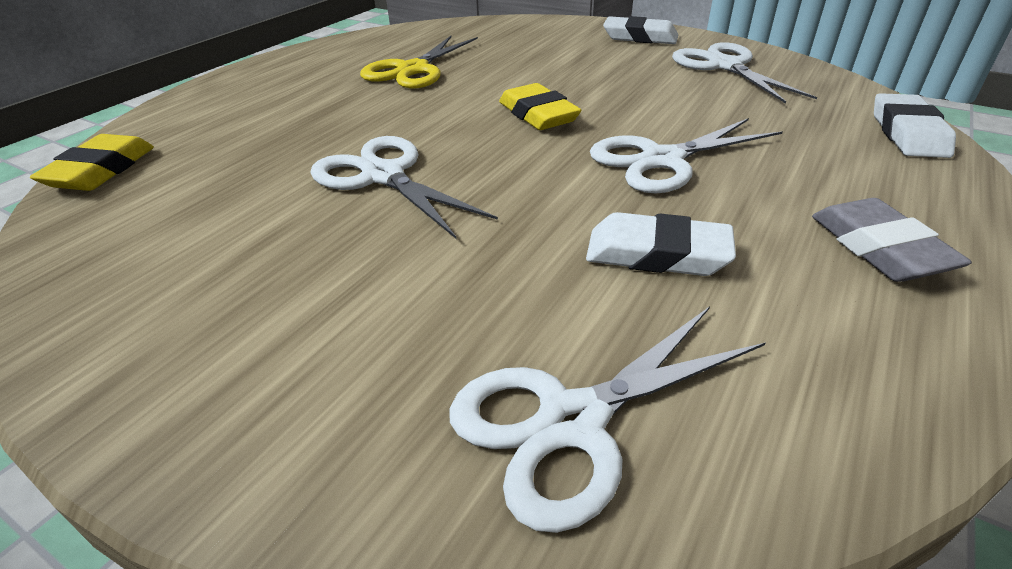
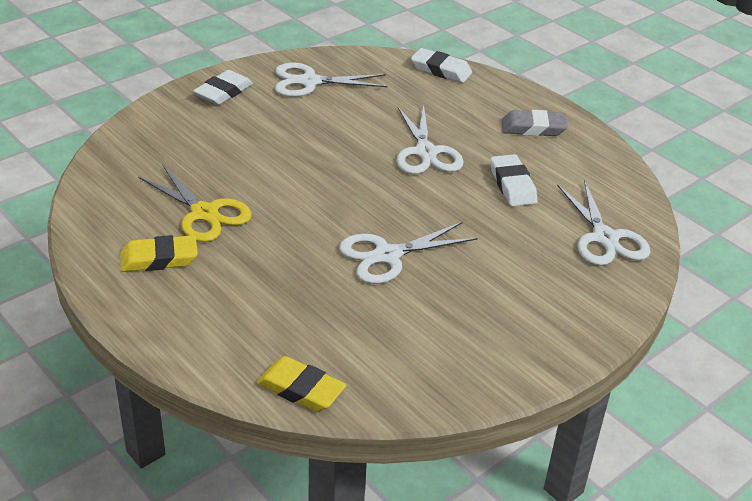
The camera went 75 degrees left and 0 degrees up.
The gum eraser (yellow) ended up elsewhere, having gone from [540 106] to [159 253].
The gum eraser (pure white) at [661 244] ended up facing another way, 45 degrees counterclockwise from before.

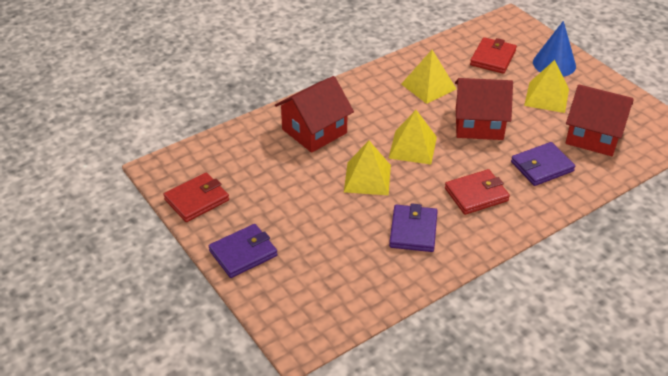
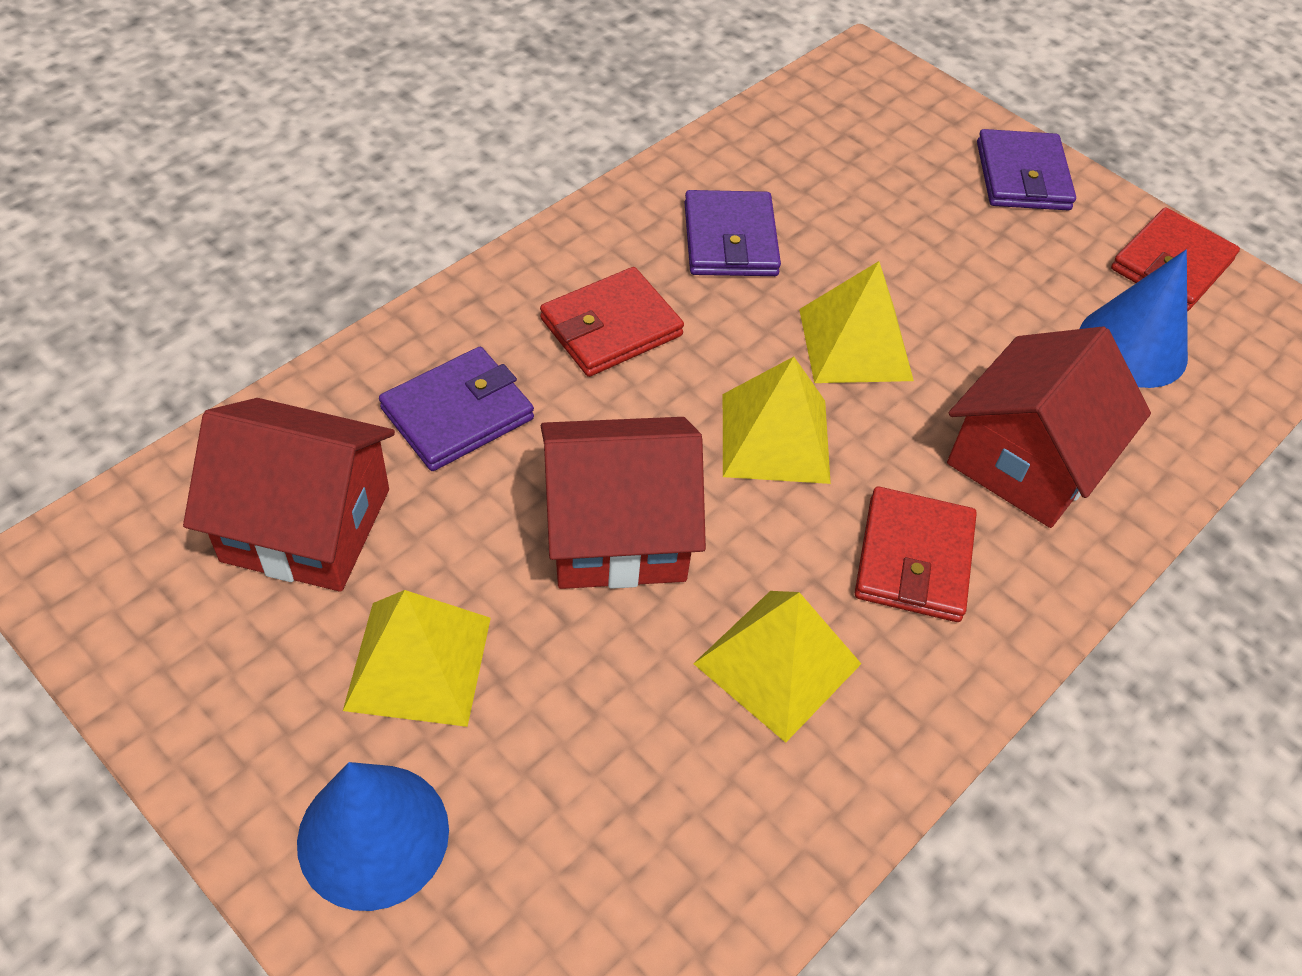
The camera went 165 degrees right and 10 degrees up.
The card wallet (scarlet) ended up elsewhere, having gone from [493 55] to [916 554].
The card wallet (violet) at [243 251] ended up facing another way, 45 degrees counterclockwise from before.
The second view gained the solid cone (cobalt) at [1134 319].

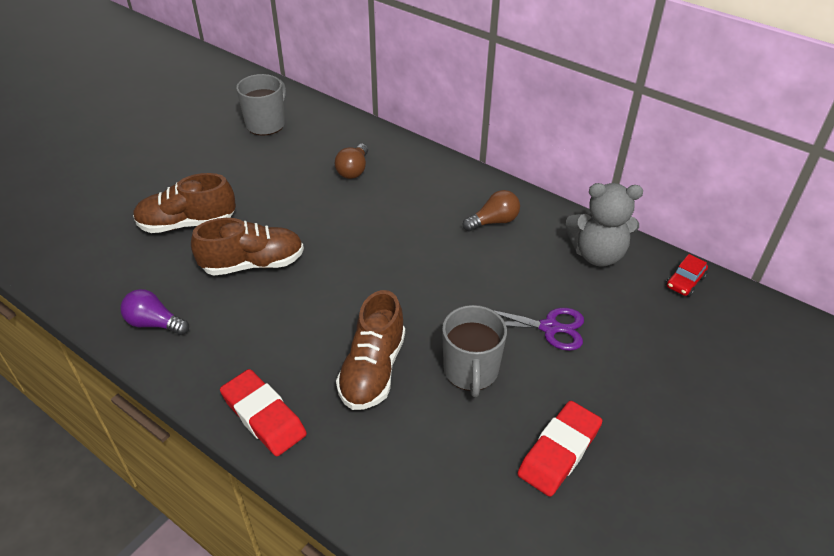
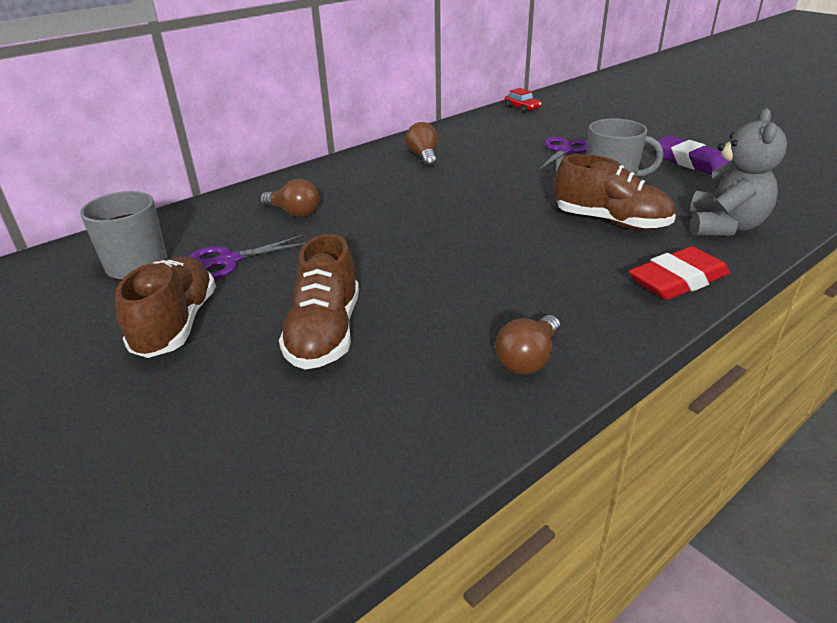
The camera went 75 degrees left and 10 degrees down.
The sneaker (dark brown) ended up elsewhere, having gone from [247 247] to [165 307].
The second view gained the pair of scissors (violet) at [247 257].
What was the lightbulb (violet) at [154 312] turned into the lightbulb (dark brown) at [527 345].
What was the gum eraser (scarlet) at [560 449] turned into the gum eraser (violet) at [692 155].
The teddy bear (gray) ended up elsewhere, having gone from [604 225] to [738 172].

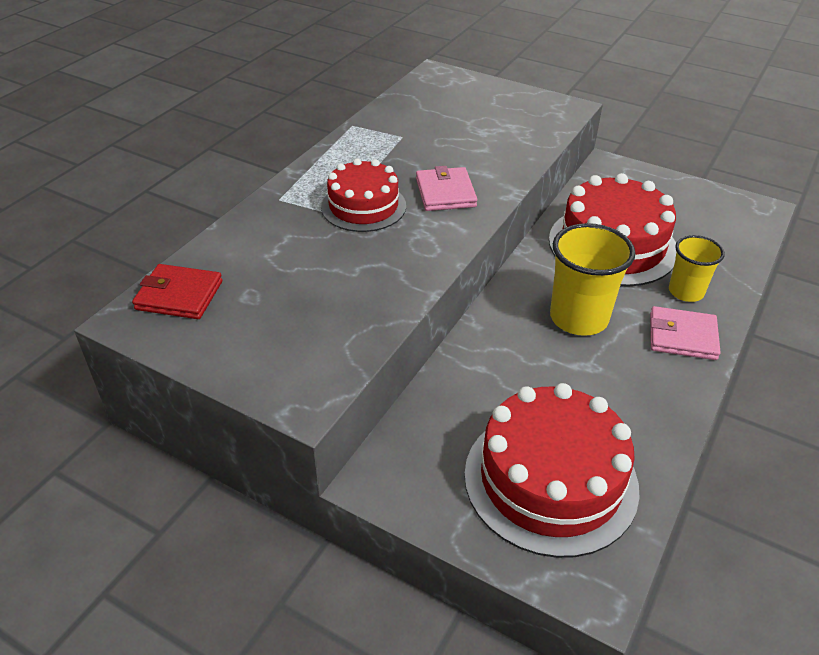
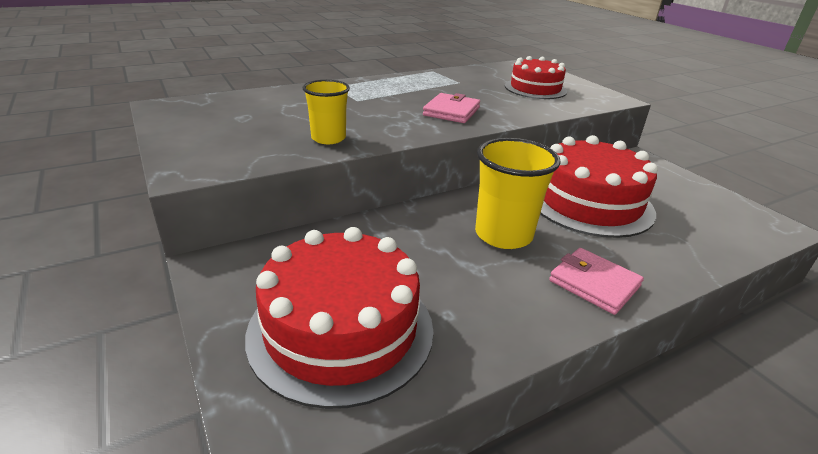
The camera went 30 degrees right and 10 degrees down.
The cup (yellow) ended up elsewhere, having gone from [697 268] to [326 112].
The layer cake (scarlet) ended up elsewhere, having gone from [363 195] to [536 77].
The second view lost the card wallet (scarlet) at [177 291].

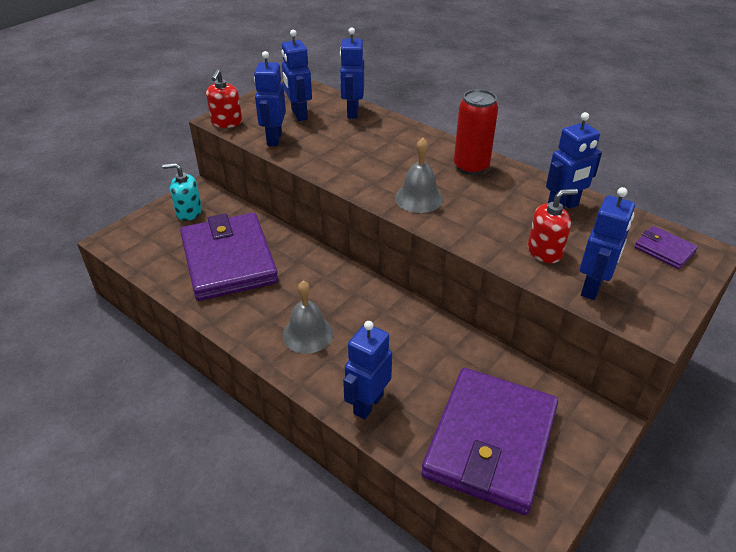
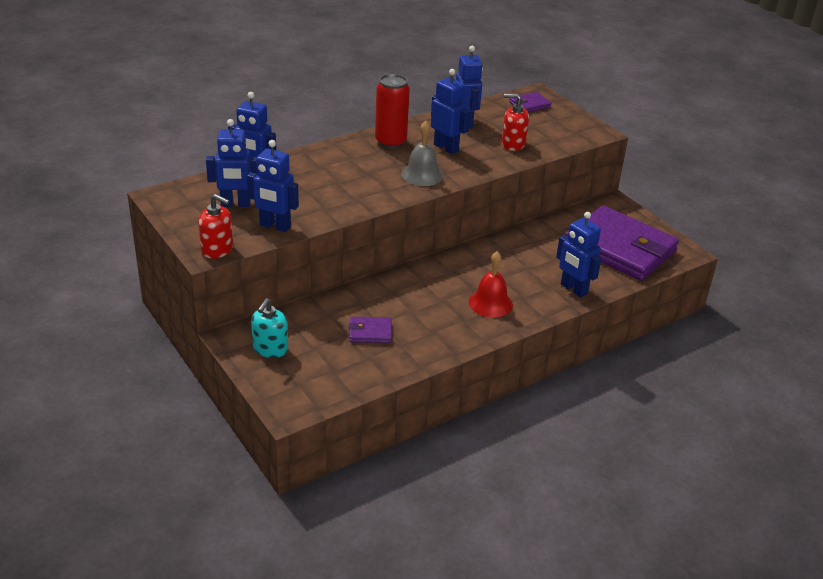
The camera went 75 degrees left and 5 degrees down.
The size of the card wallet (violet) at [229 257] changed by a factor of 0.41.
The robot (cobalt) ended up elsewhere, having gone from [607 243] to [450 111].
What was the bell (gray) at [308 317] turned into the bell (scarlet) at [491 284].
The soap pump (scarlet) at [553 226] ended up facing another way, 75 degrees counterclockwise from before.

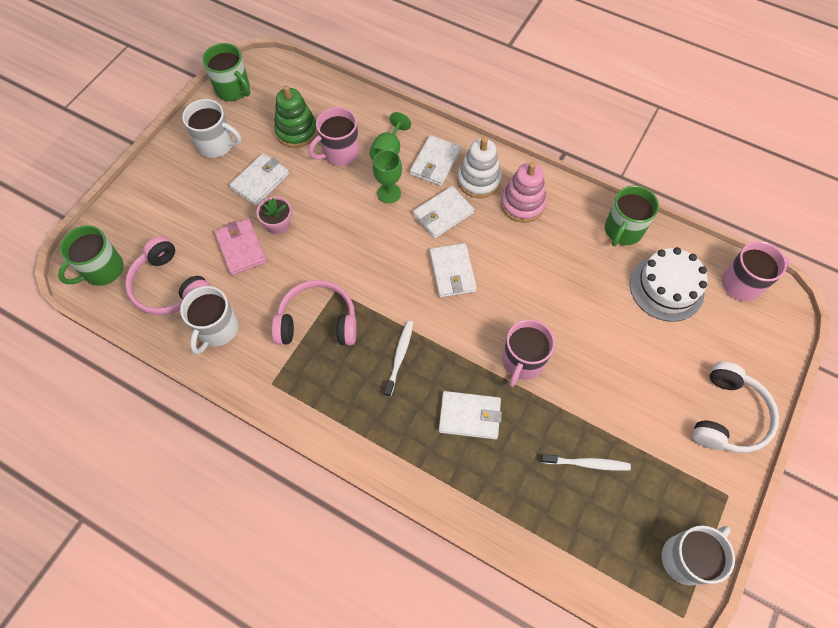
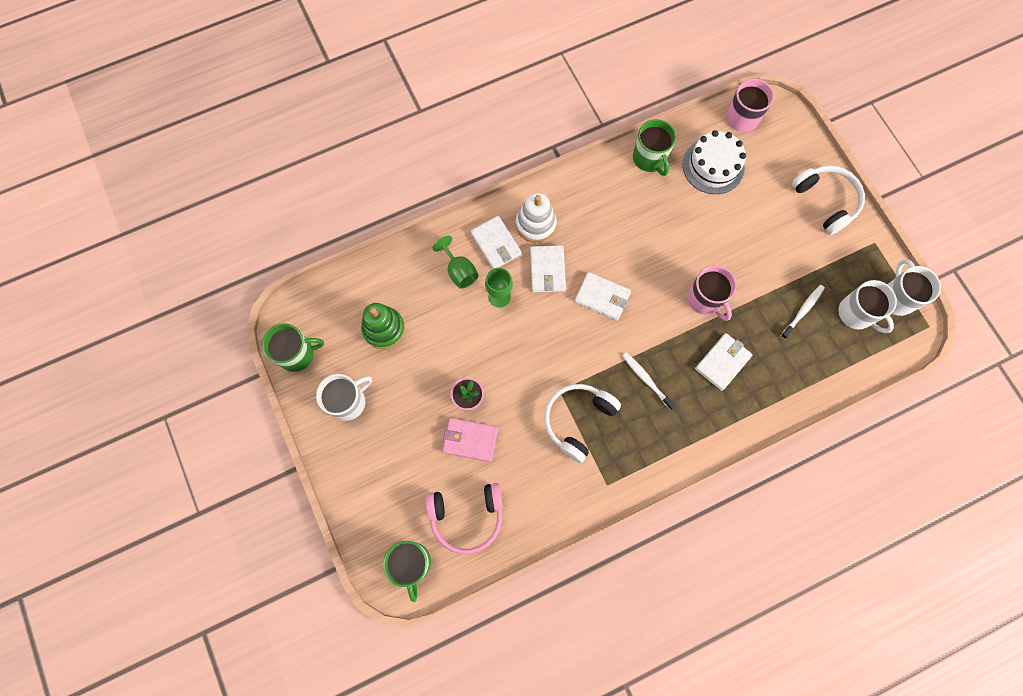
The camera went 55 degrees left and 10 degrees up.
What was the over-ear headphones (rosy) at [314 312] turned into the over-ear headphones (pure white) at [582 423].
The tea mug (pure white) ended up elsewhere, having gone from [209 320] to [867 306].
The second view lost the card wallet (pure white) at [259 179].
The second view lost the tea mug (rosy) at [334 136].
The second view lost the stacking toy (rosy) at [523 192].

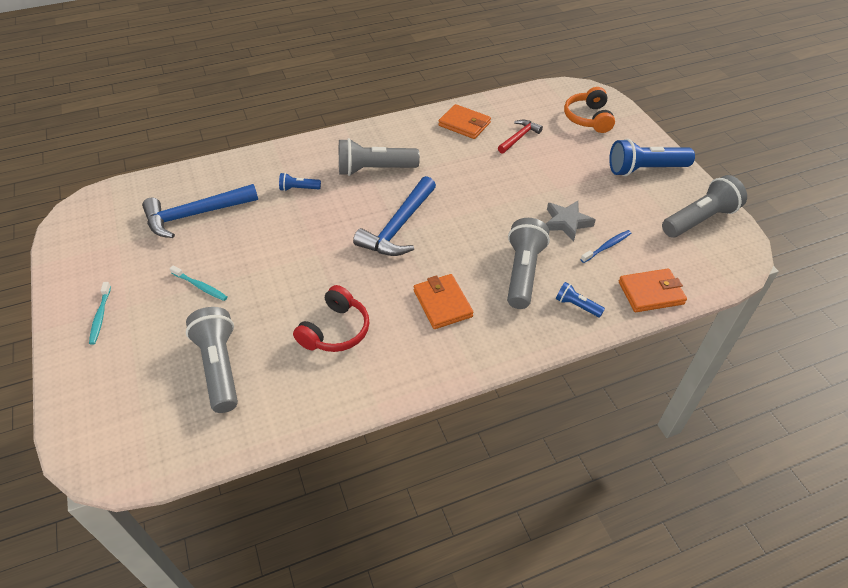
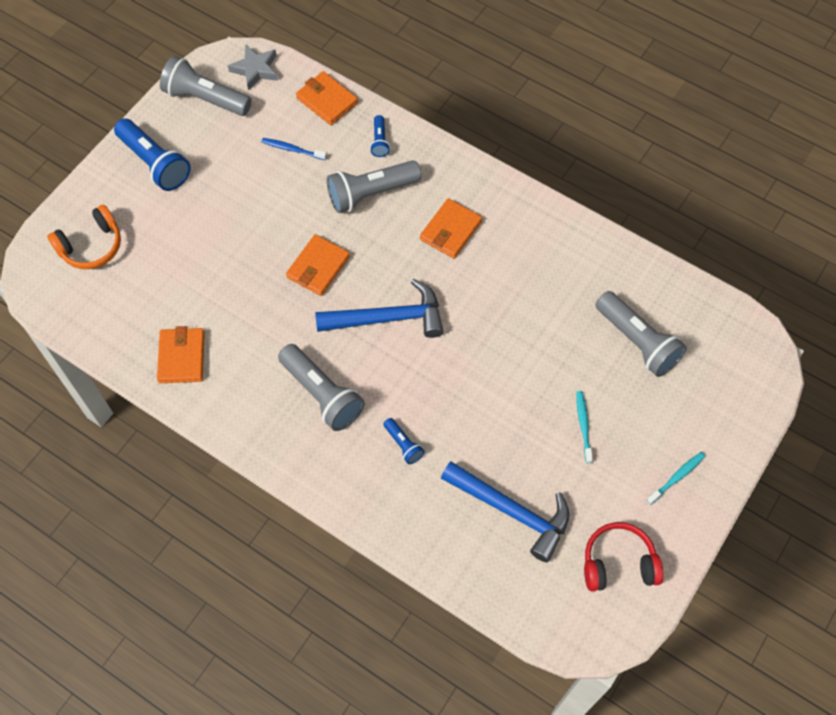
The camera went 125 degrees left and 15 degrees up.
The five-pointed star (gray) ended up elsewhere, having gone from [570 221] to [253 67].
The second view gained the card wallet (orange-coloured) at [318 265].
The over-ear headphones (scarlet) ended up elsewhere, having gone from [331 318] to [624 557].
The flashlight (gray) at [212 360] ended up facing another way, 75 degrees counterclockwise from before.
The second view lost the claw hammer (scarlet) at [520 137].

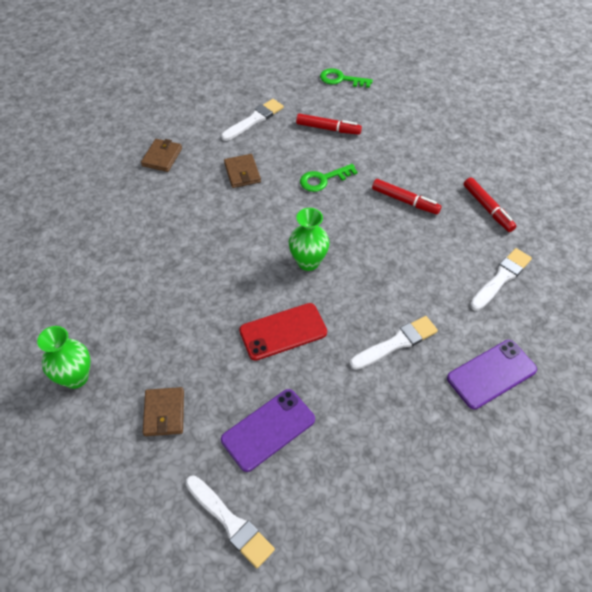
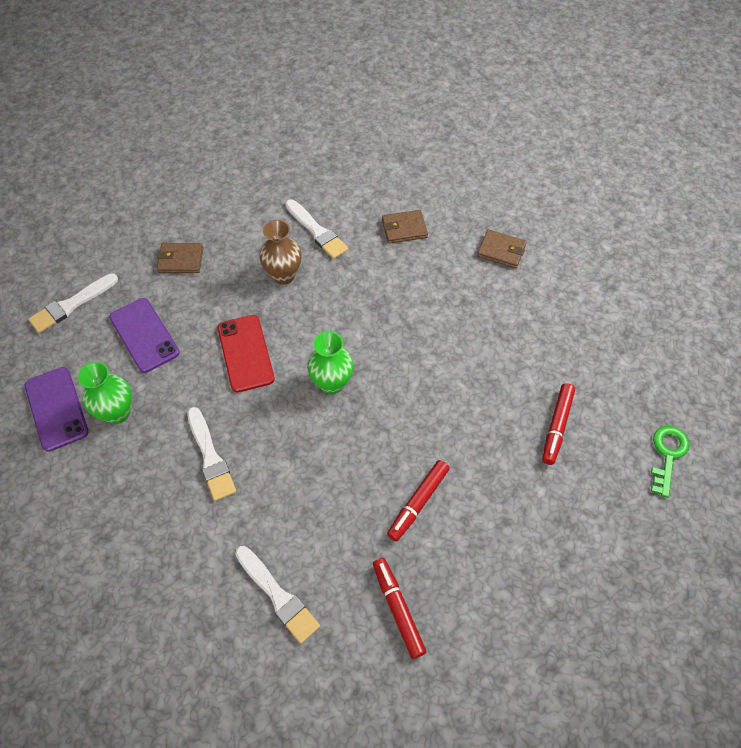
The camera went 95 degrees right and 5 degrees up.
The mobile phone (violet) ended up elsewhere, having gone from [492 374] to [57 409].
The vase (leaf-green) ended up elsewhere, having gone from [64 357] to [105 393].
The second view gained the vase (dark brown) at [280 252].
The brush (pure white) ended up elsewhere, having gone from [252 120] to [316 229].
The marker (scarlet) at [490 204] ended up facing another way, 90 degrees clockwise from before.
The card wallet (dark brown) ended up elsewhere, having gone from [242 171] to [405 227].
The second view lost the key (leaf-green) at [329 178].

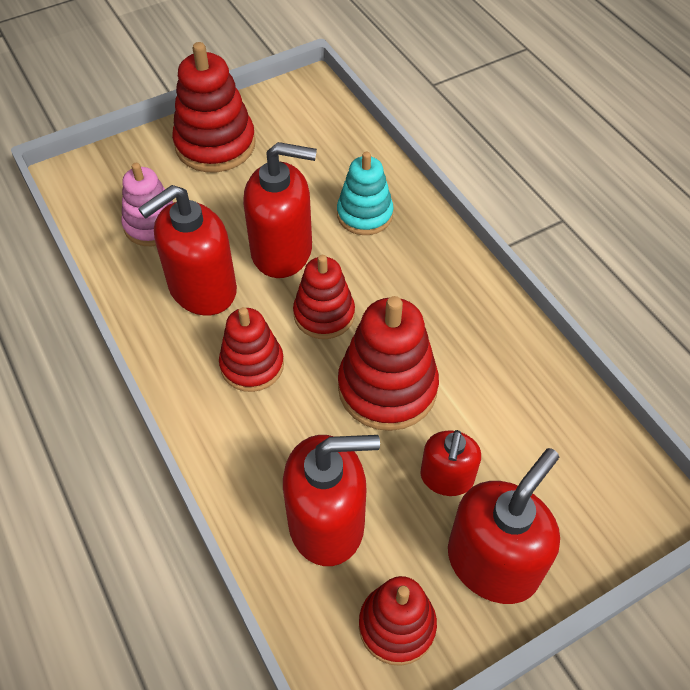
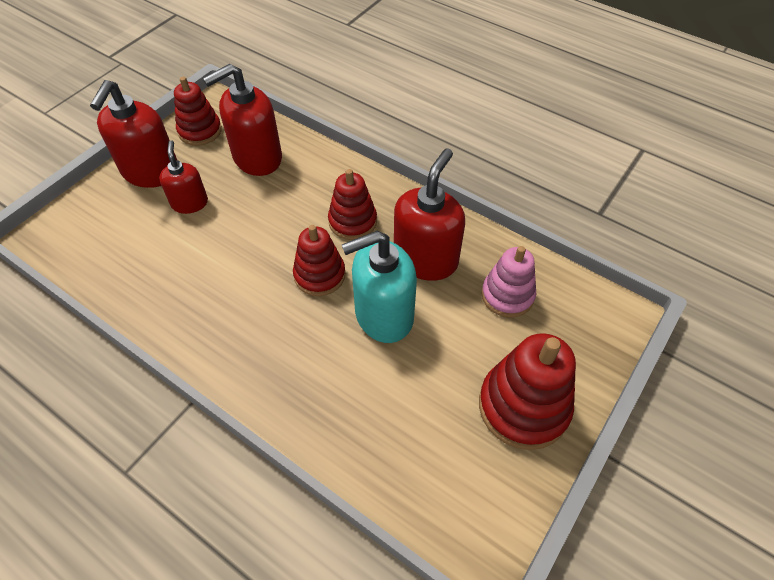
The camera went 155 degrees right and 0 degrees up.
What was the soap pump (scarlet) at [280 210] turned into the soap pump (teal) at [379 287].
The second view lost the stacking toy (teal) at [365 193].
The second view lost the stacking toy (scarlet) at [388 363].

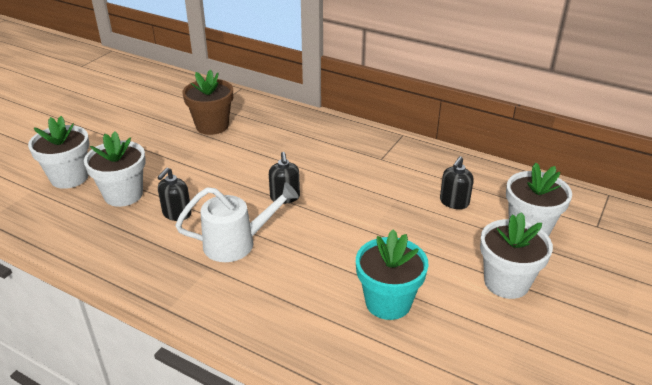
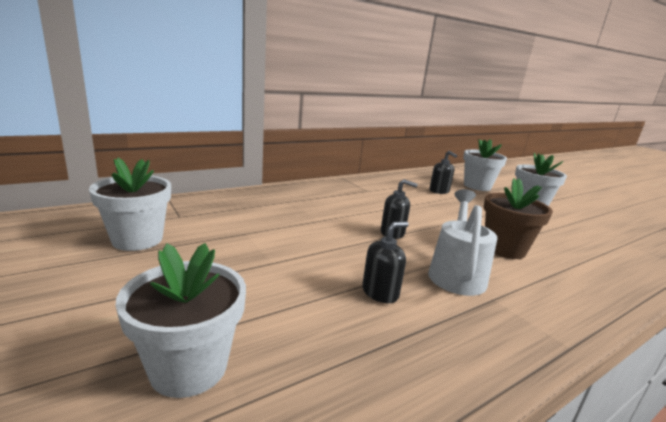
The camera went 65 degrees left and 15 degrees down.
The potted plant (pure white) ended up elsewhere, having gone from [115 169] to [130 204].
The soap pump (black) at [174 194] ended up facing another way, 90 degrees counterclockwise from before.
The potted plant (dark brown) ended up elsewhere, having gone from [207 102] to [518 218].
The second view lost the potted plant (teal) at [392 275].

